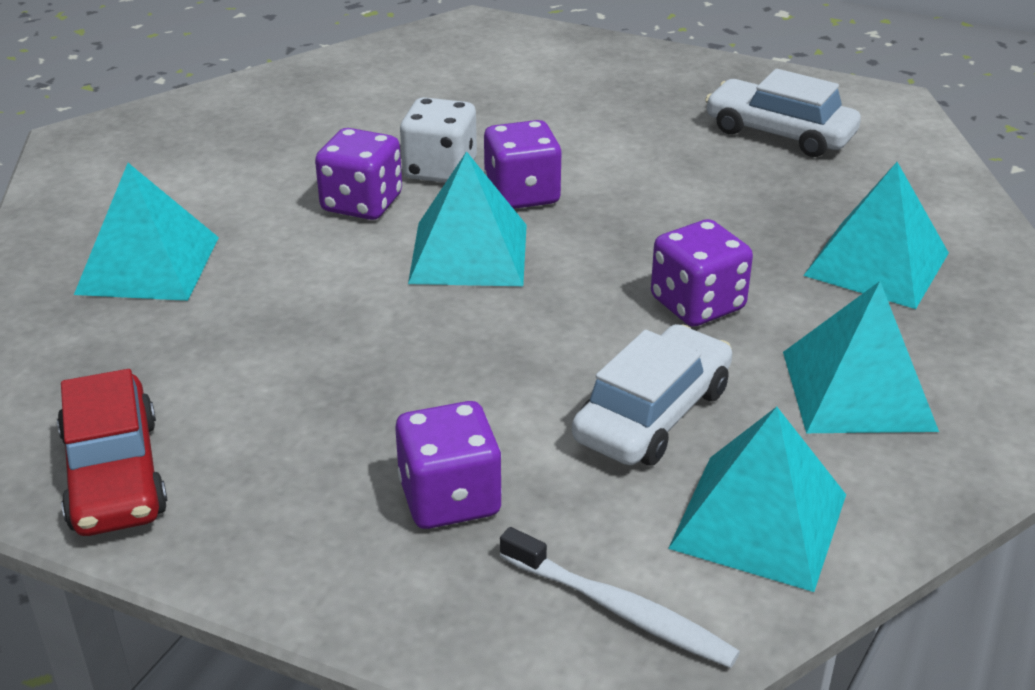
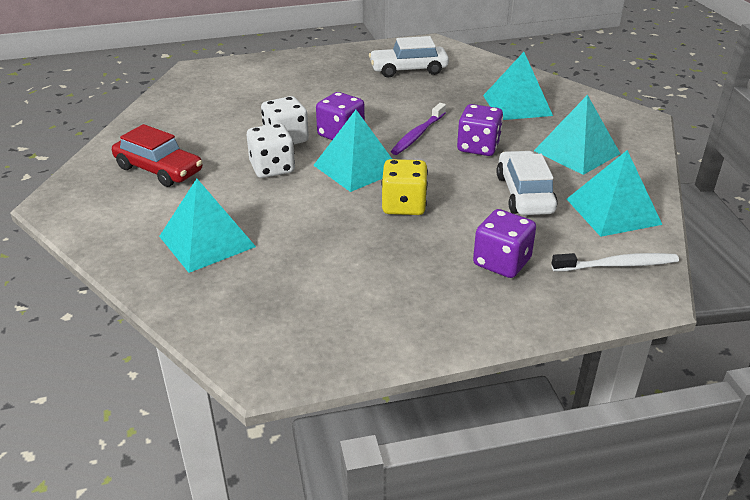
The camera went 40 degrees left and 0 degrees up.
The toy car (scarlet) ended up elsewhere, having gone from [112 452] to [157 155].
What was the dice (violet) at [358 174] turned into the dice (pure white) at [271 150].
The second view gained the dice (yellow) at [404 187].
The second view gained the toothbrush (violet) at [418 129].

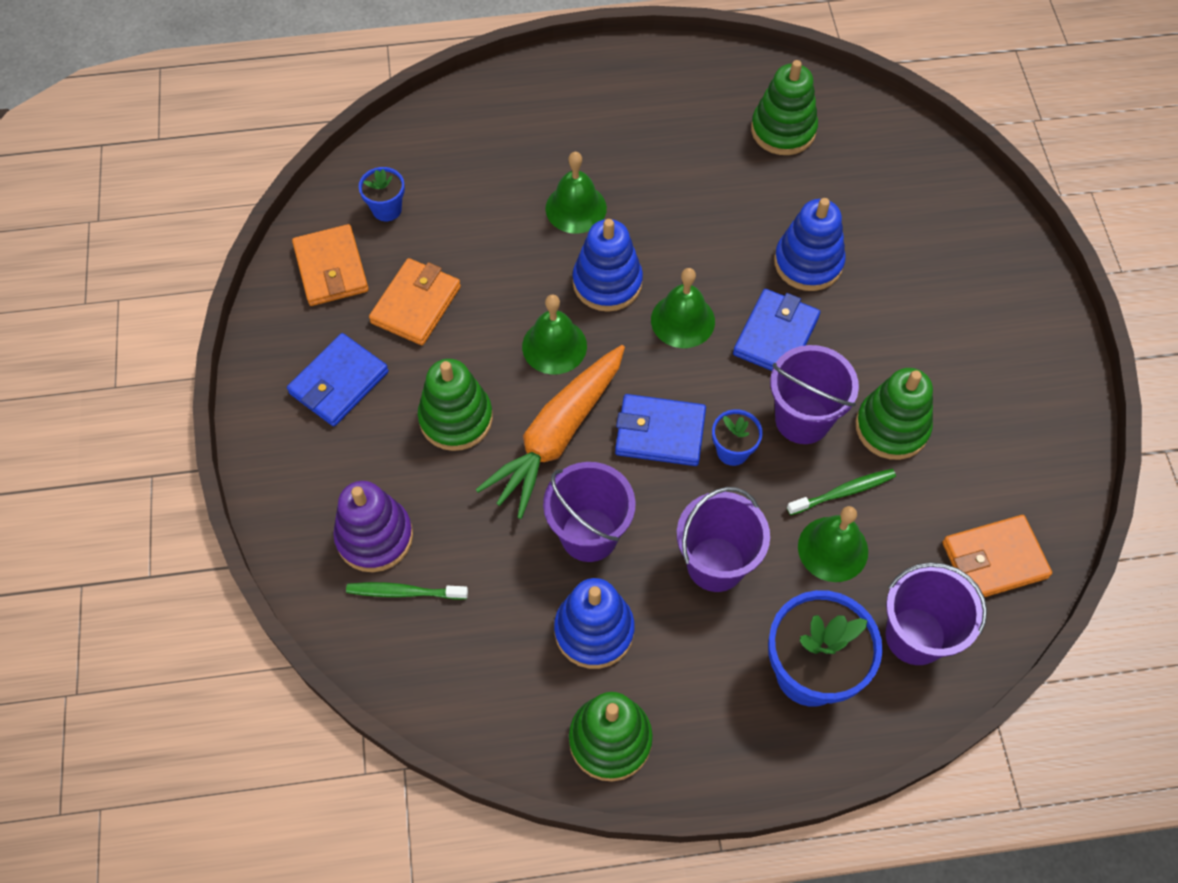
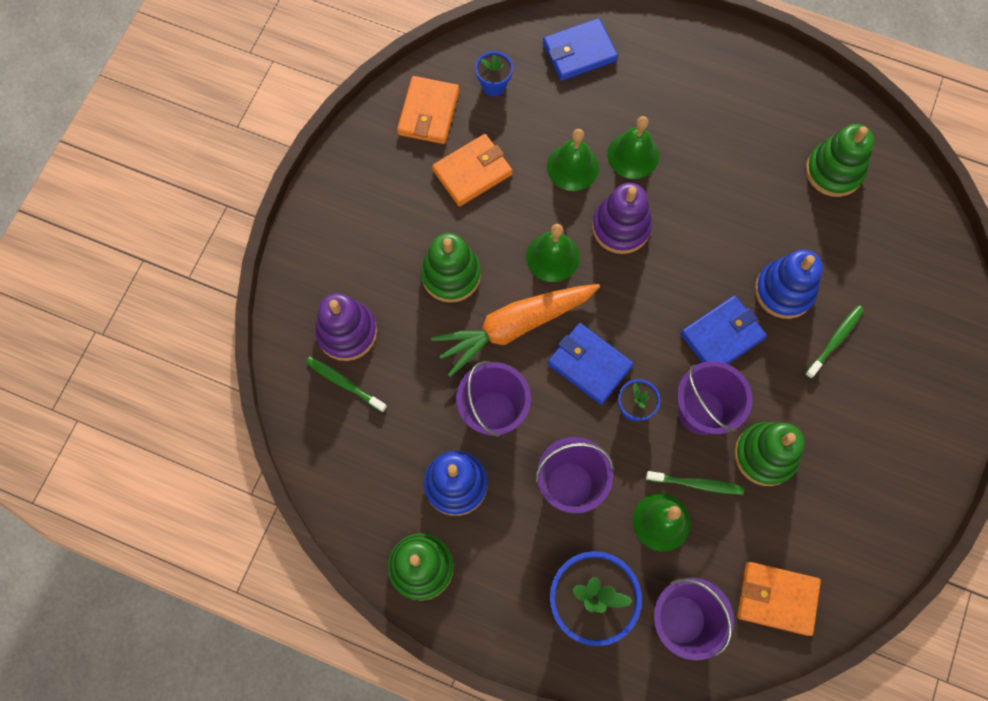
The camera went 30 degrees right and 10 degrees up.
The card wallet (cobalt) ended up elsewhere, having gone from [338 380] to [580 49].
The bell (leaf-green) ended up elsewhere, having gone from [683 308] to [573 160].
What was the stacking toy (cobalt) at [608 265] turned into the stacking toy (violet) at [622 218].
The second view gained the toothbrush (leaf-green) at [834 342].

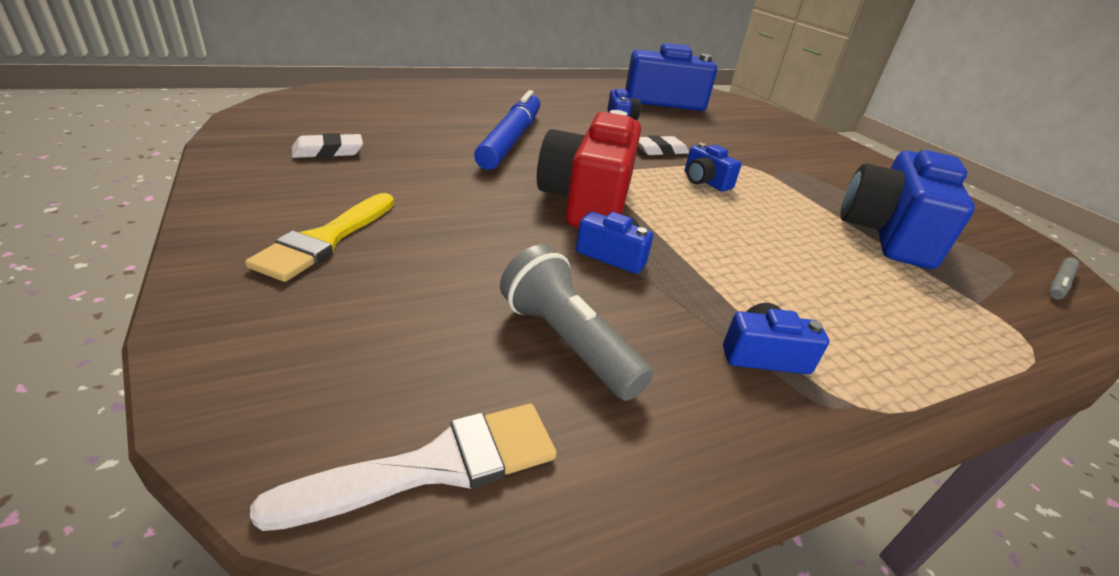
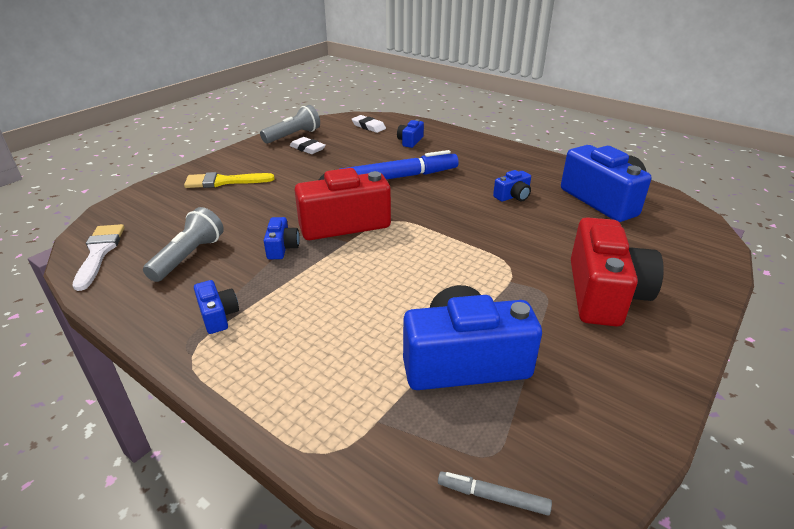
The camera went 65 degrees right and 0 degrees up.
The brush (pure white) at [403 467] ended up facing another way, 135 degrees counterclockwise from before.
The second view gained the flashlight (gray) at [290 124].
The gum eraser (pure white) ended up elsewhere, having gone from [663 145] to [369 124].
The camera (cobalt) ended up elsewhere, having gone from [713 167] to [410 133].
The second view gained the camera (scarlet) at [617 272].

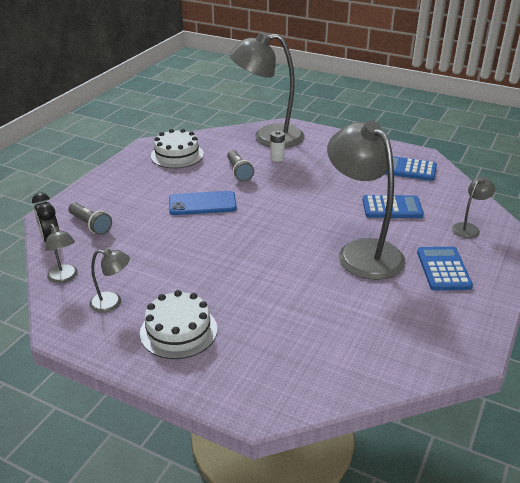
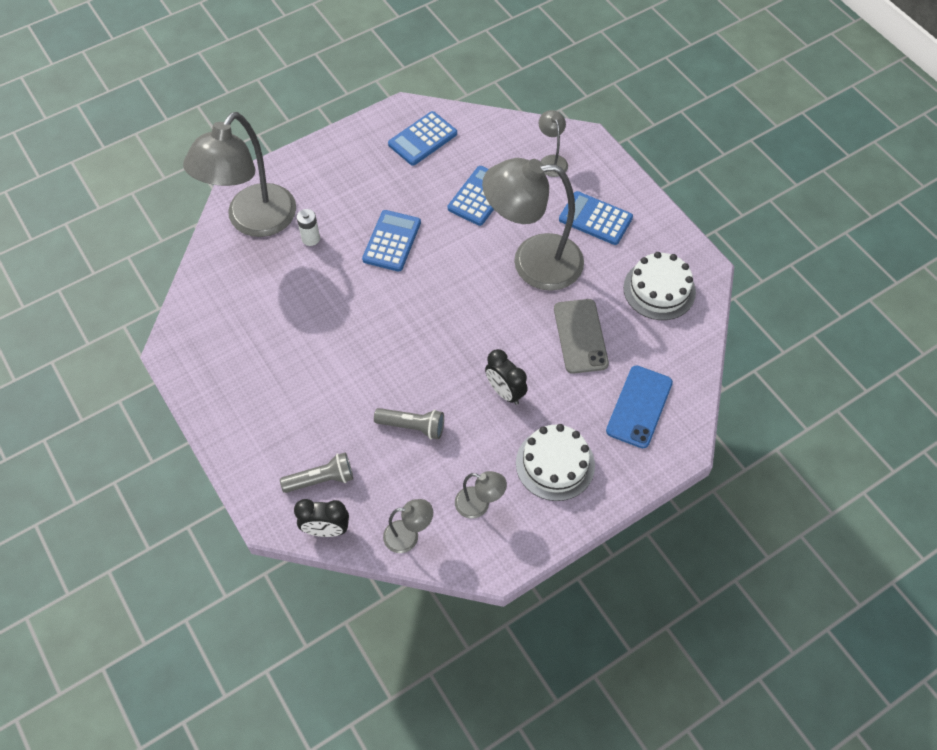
The camera went 60 degrees left and 25 degrees up.
The second view gained the calculator (cobalt) at [391 241].
The flashlight (gray) ended up elsewhere, having gone from [240 166] to [409 423].
The desk lamp (gray) at [109 280] ended up facing another way, 75 degrees clockwise from before.
The second view gained the bedside clock (black) at [506 377].
The second view gained the mobile phone (gray) at [581 336].
The mobile phone (cobalt) ended up elsewhere, having gone from [203 203] to [639 407].
The layer cake (pure white) ended up elsewhere, having gone from [177 148] to [659 286].

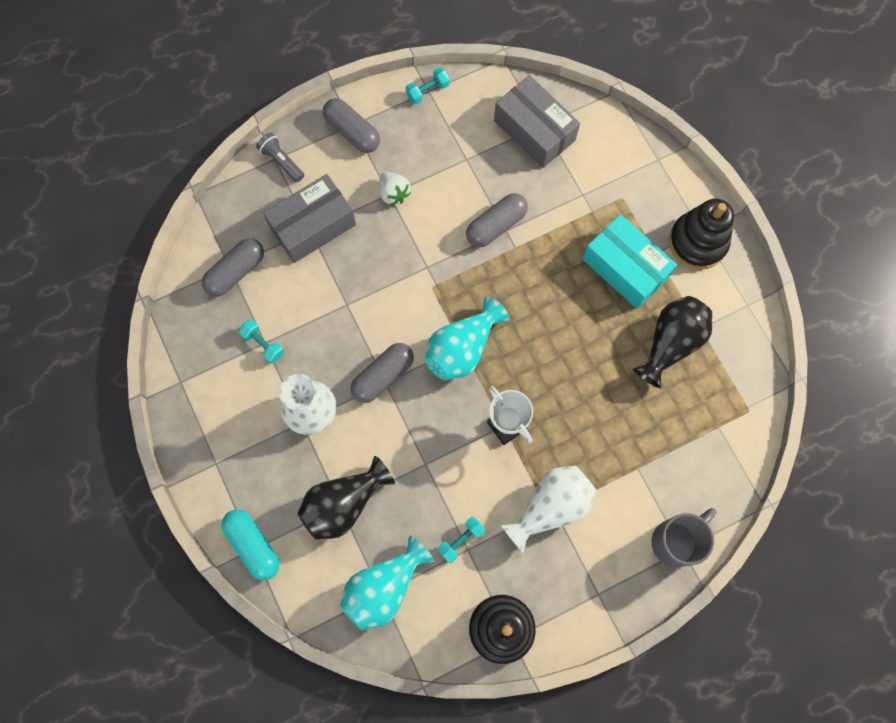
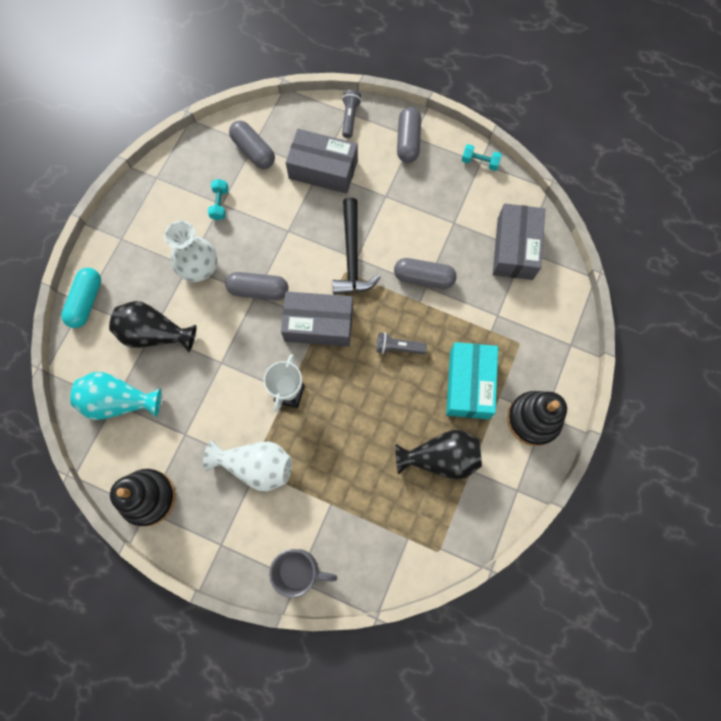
The camera went 50 degrees right and 0 degrees up.
The capsule (gray) at [233 267] ended up facing another way, 45 degrees clockwise from before.
Where the vase (teal) stood at [467 339], the box (gray) came to stand at [317 319].
The second view gained the claw hammer (black) at [356 246].
The second view gained the flashlight (gray) at [401 343].
The second view lost the toy strawberry (pure white) at [395 188].
The second view lost the dumbbell (teal) at [461 539].

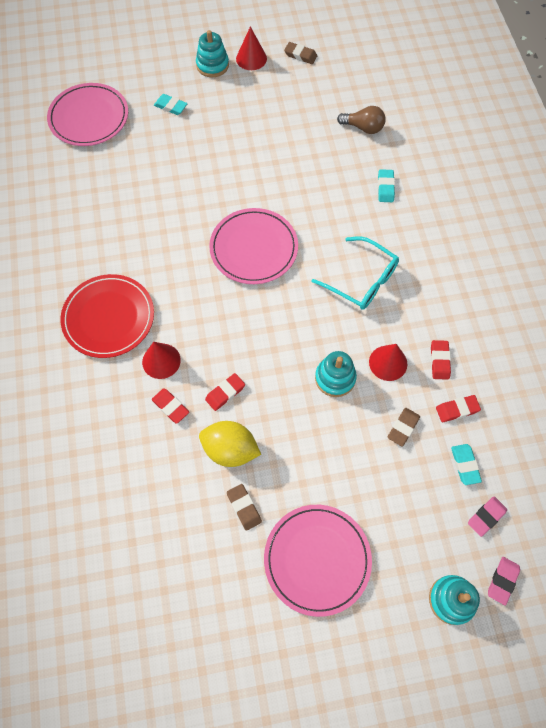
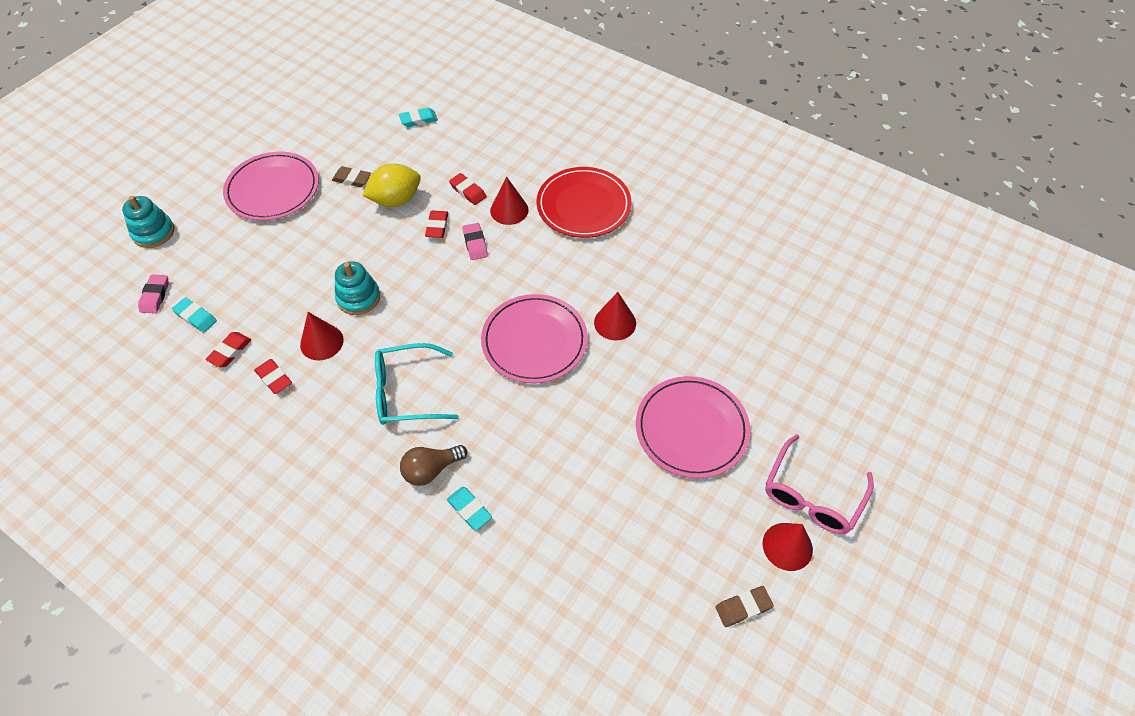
The camera went 135 degrees right and 10 degrees down.
The gum eraser (teal) ended up elsewhere, having gone from [171 104] to [418 117].
The lightbulb (dark brown) ended up elsewhere, having gone from [361 120] to [434 465].
The gum eraser (scarlet) at [170 406] ended up facing another way, 45 degrees clockwise from before.
The gum eraser (rosy) ended up elsewhere, having gone from [504 581] to [475 241].
The second view gained the solid cone (scarlet) at [615 316].
The dinner plate (rosy) ended up elsewhere, having gone from [87 114] to [693 427].
Where the stacking toy (teal) stood at [212 53], the spectacles (rosy) came to stand at [819 484].
The second view lost the gum eraser (dark brown) at [404 427].

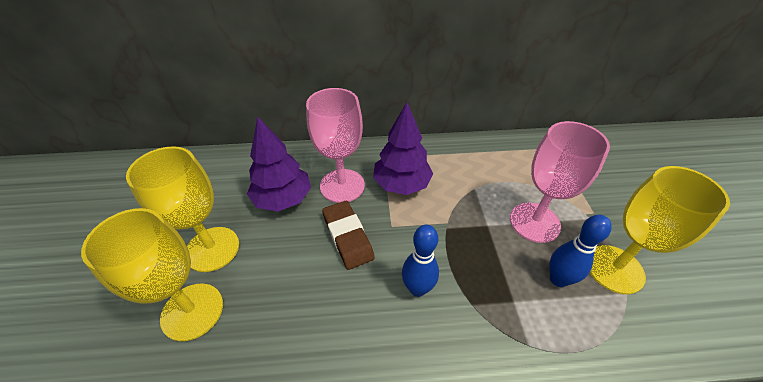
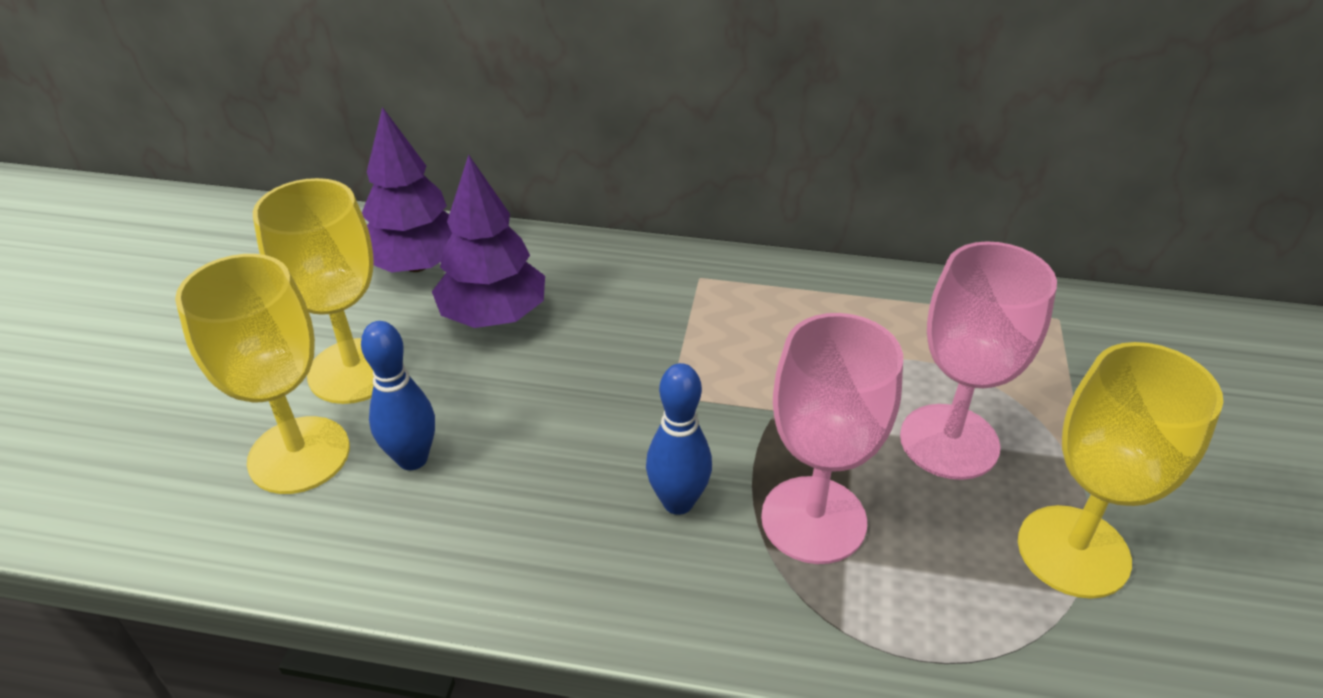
The camera went 15 degrees right and 5 degrees down.
The skittle (cobalt) ended up elsewhere, having gone from [580 251] to [398 395].
The fir tree (violet) ended up elsewhere, having gone from [403 148] to [407 190].
The wine glass (rosy) ended up elsewhere, having gone from [335 145] to [832 438].
The second view lost the gum eraser (dark brown) at [348 235].

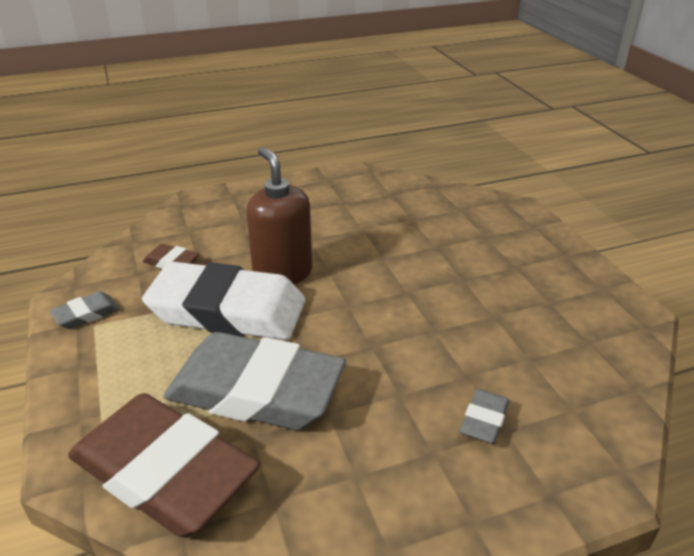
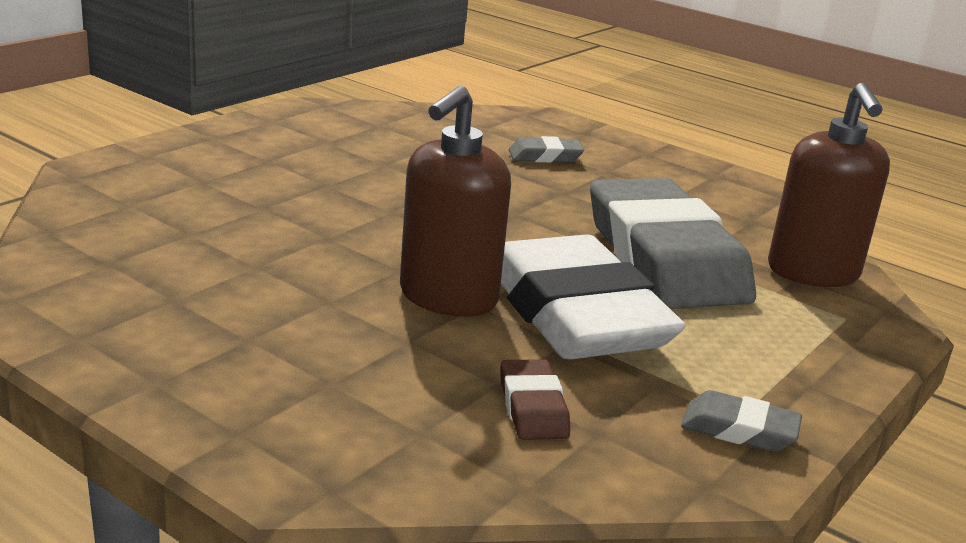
The camera went 125 degrees left and 10 degrees down.
Where the gum eraser (dark brown) stood at [164 465], the soap pump (dark brown) came to stand at [829 185].

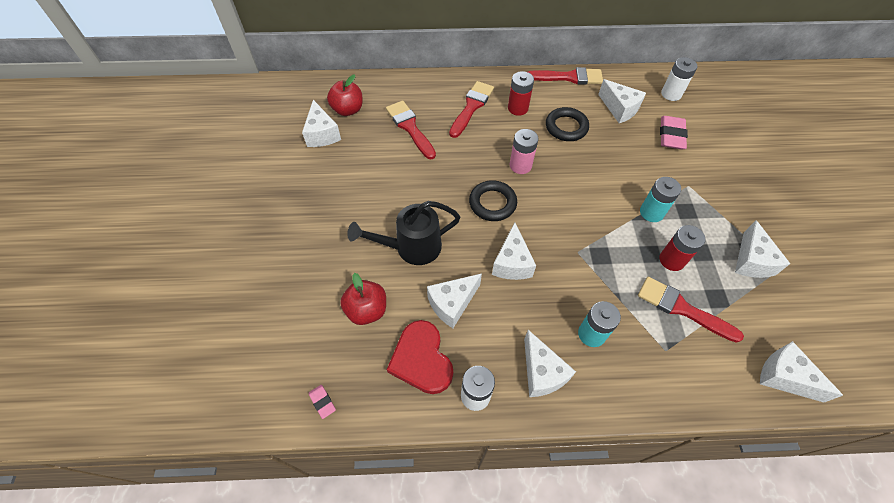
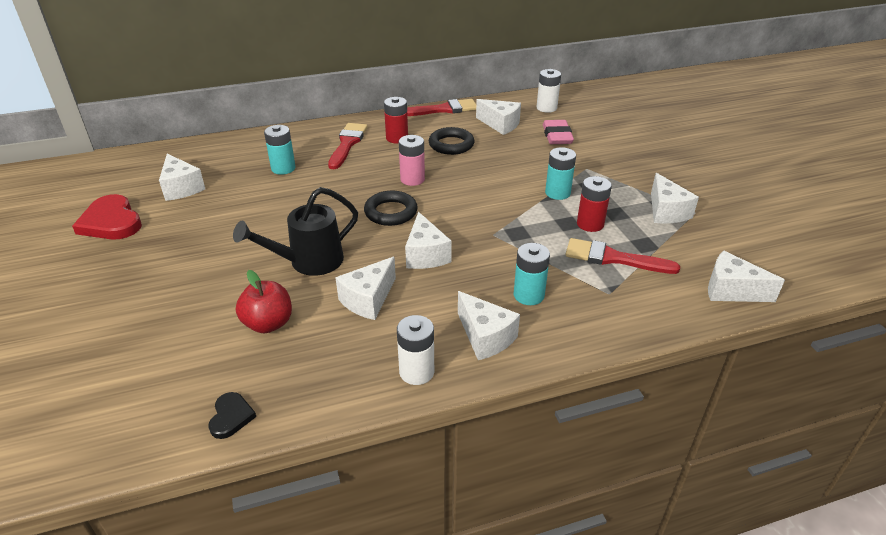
The camera went 15 degrees left and 20 degrees down.
The heart shape (scarlet) ended up elsewhere, having gone from [420 357] to [107 216].
Where the gum eraser (rosy) stood at [322 402], the heart shape (black) came to stand at [232 415].
Where the brush (scarlet) stood at [411 130], the AA battery (teal) came to stand at [280 150].
The second view lost the toy apple (scarlet) at [345 95].

